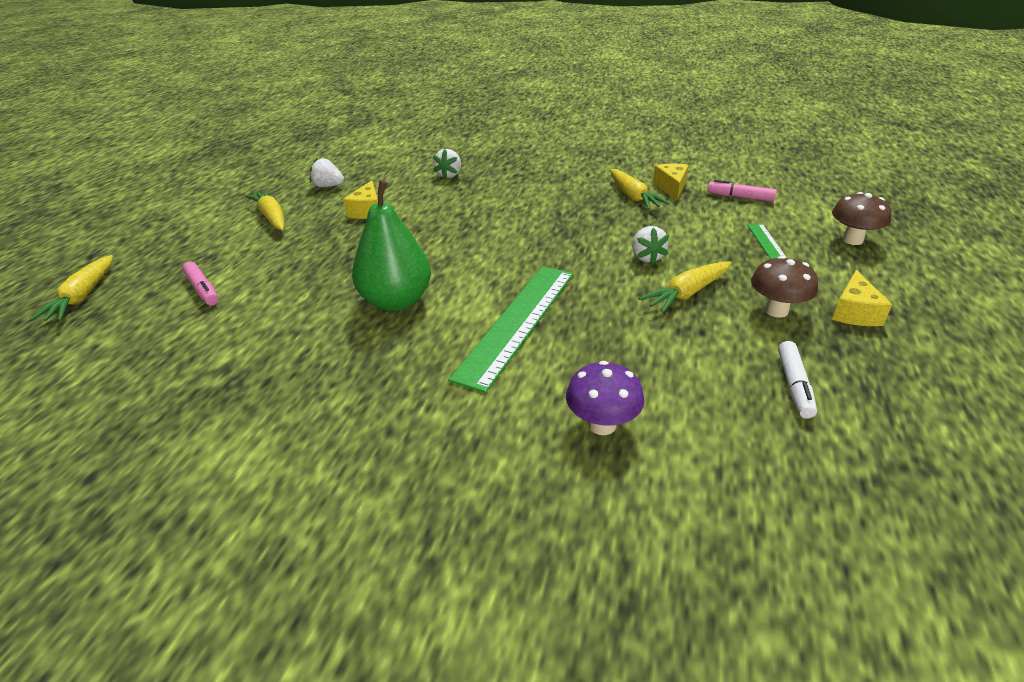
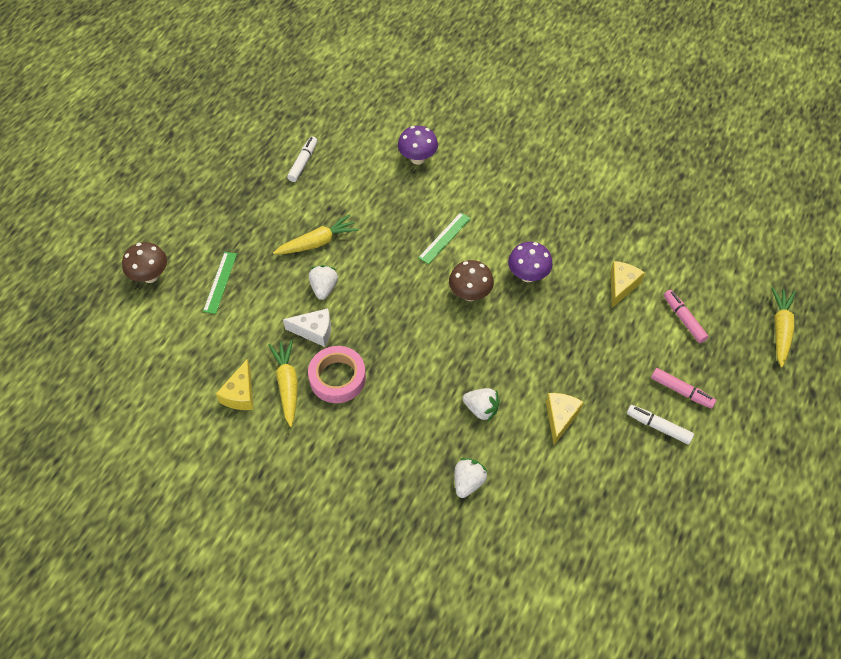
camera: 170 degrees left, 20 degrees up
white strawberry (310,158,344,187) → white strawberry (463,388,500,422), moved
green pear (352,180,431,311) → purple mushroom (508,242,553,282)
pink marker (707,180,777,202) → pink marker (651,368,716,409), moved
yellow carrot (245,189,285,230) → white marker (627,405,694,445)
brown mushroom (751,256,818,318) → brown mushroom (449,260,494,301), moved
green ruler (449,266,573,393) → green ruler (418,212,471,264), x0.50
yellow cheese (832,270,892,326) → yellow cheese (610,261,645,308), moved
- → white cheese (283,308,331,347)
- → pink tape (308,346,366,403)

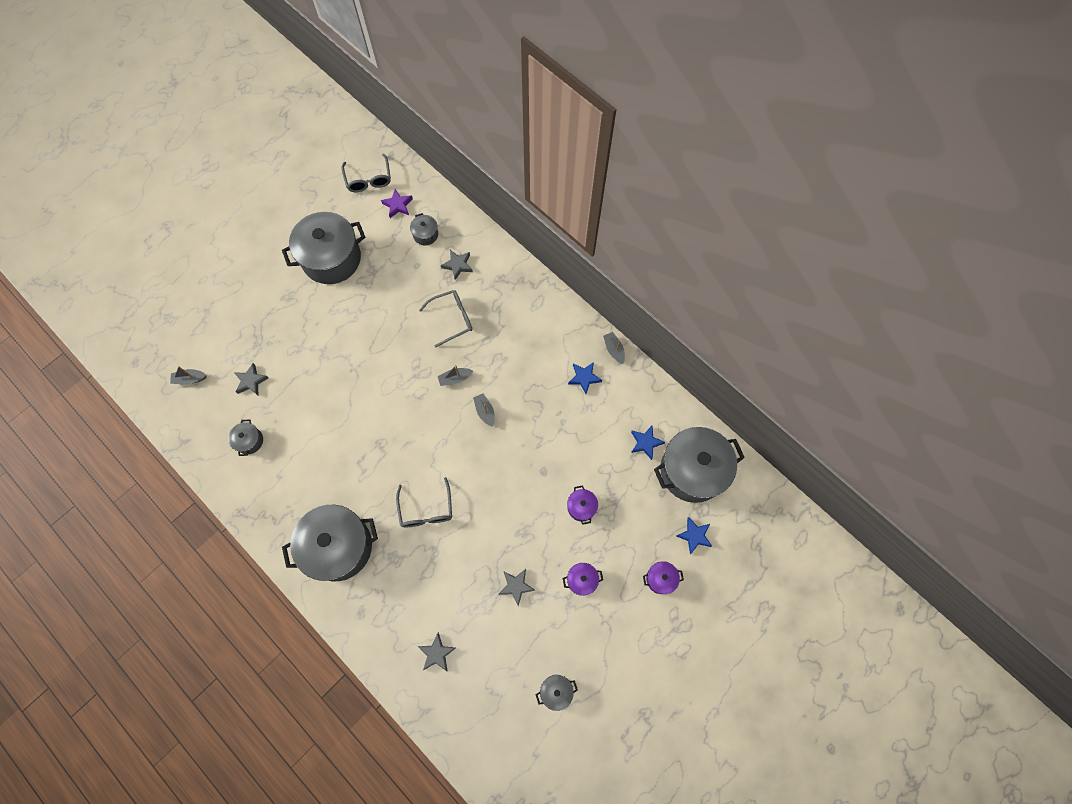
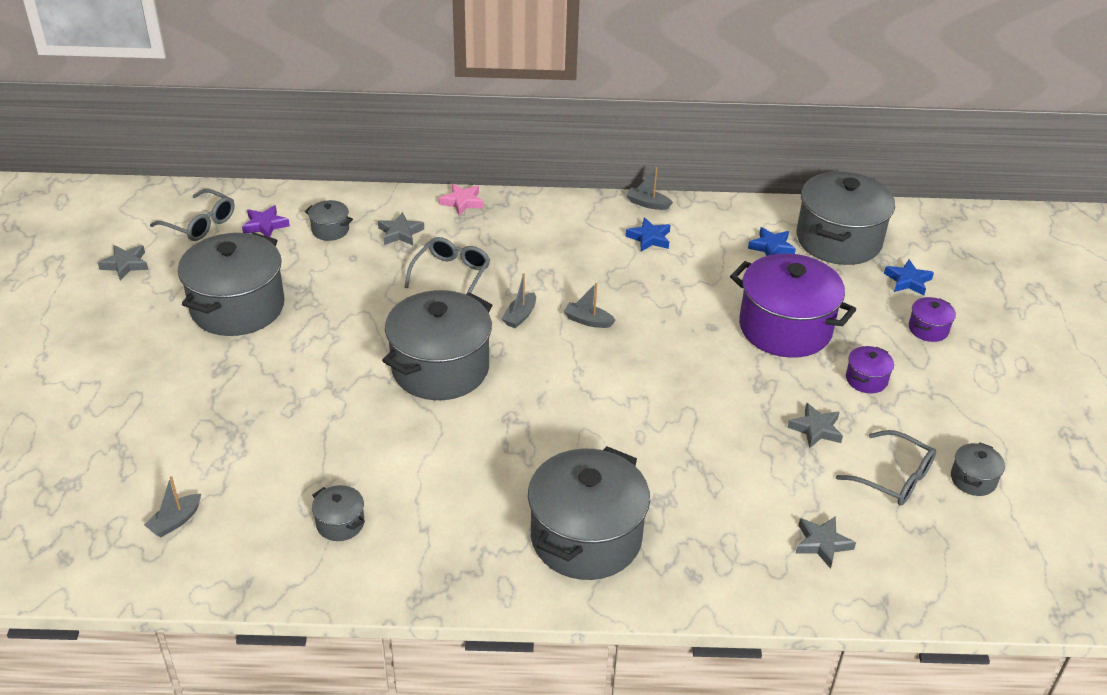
camera: 45 degrees left, 30 degrees down
grey star (234,363,269,395) → grey star (98,245,148,280), moved
grey glasses (396,477,452,527) → grey glasses (836,430,936,506), moved
purple pot (567,485,598,525) → purple pot (730,253,856,358), x2.31
- → pink star (439,184,484,216)
- → grey pot (382,290,492,400)

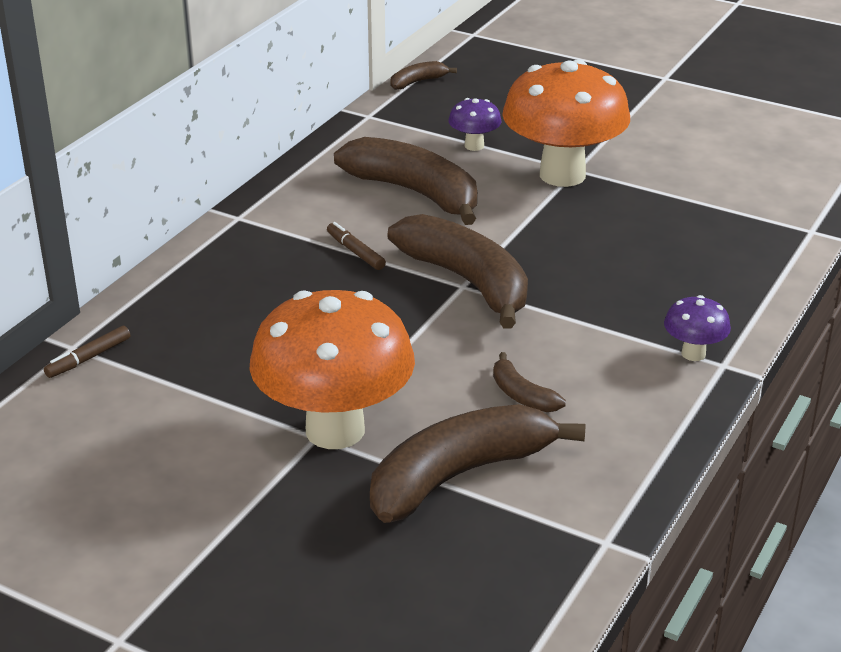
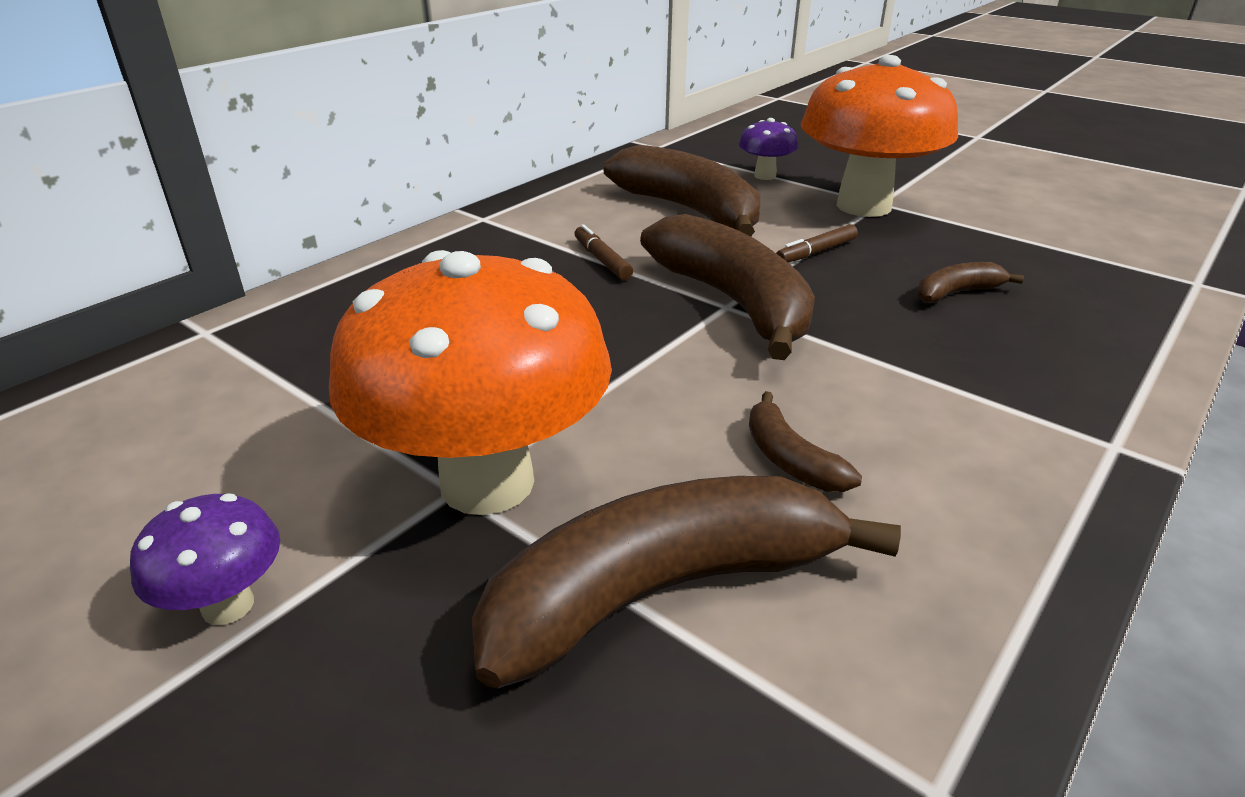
camera: 10 degrees right, 0 degrees up
brown banana (390,61,457,90) → brown banana (917,262,1024,303), moved
purple mushroom (664,295,731,361) → purple mushroom (130,493,280,625), moved
brown marker (44,326,130,378) → brown marker (776,224,858,262), moved

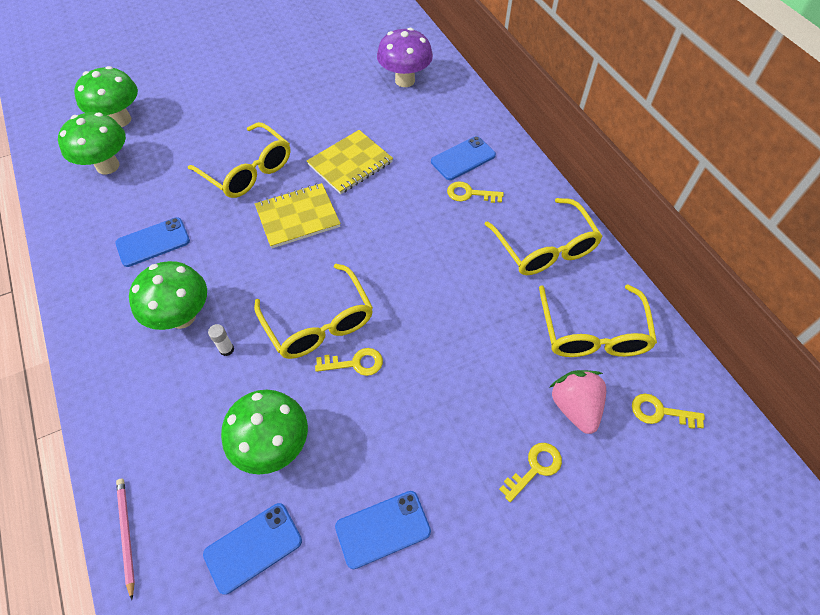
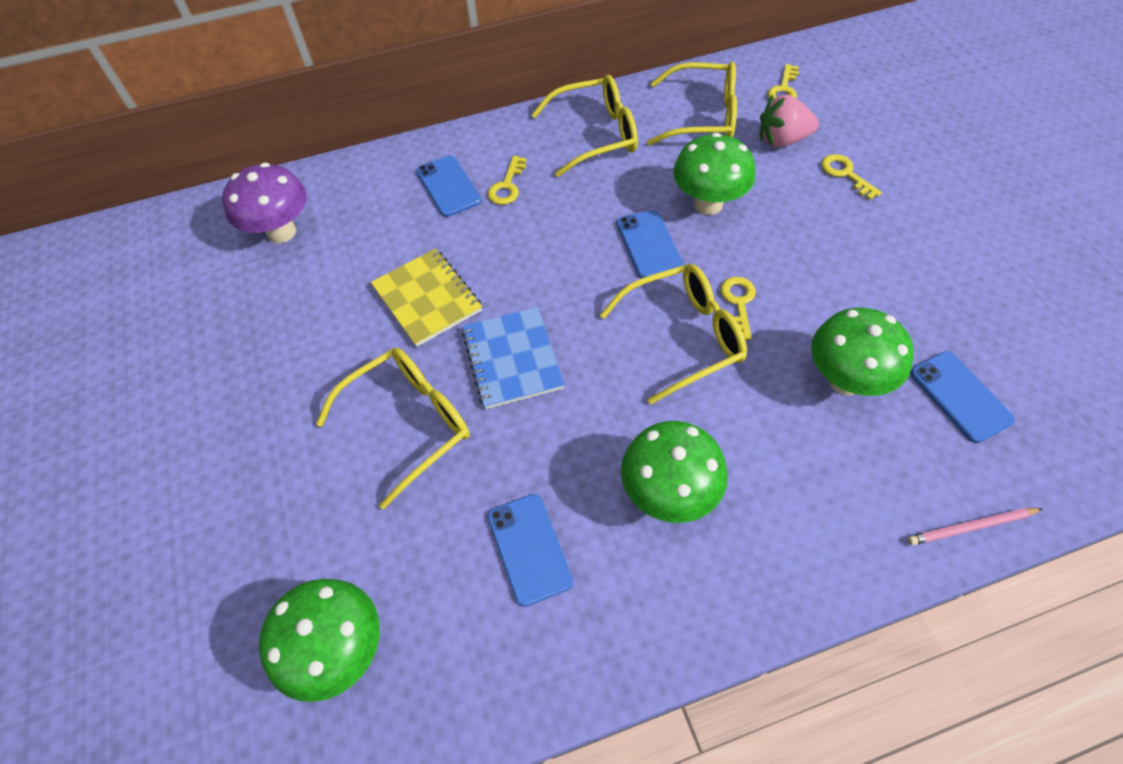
camera: 80 degrees left, 0 degrees up
green mushroom (74,66,138,127) → green mushroom (673,132,756,215), moved
yellow notebook (255,183,341,248) → blue notebook (462,307,564,409)
white glue stick (208,324,234,356) → -
blue phone (335,491,431,569) → blue phone (617,210,683,278), moved

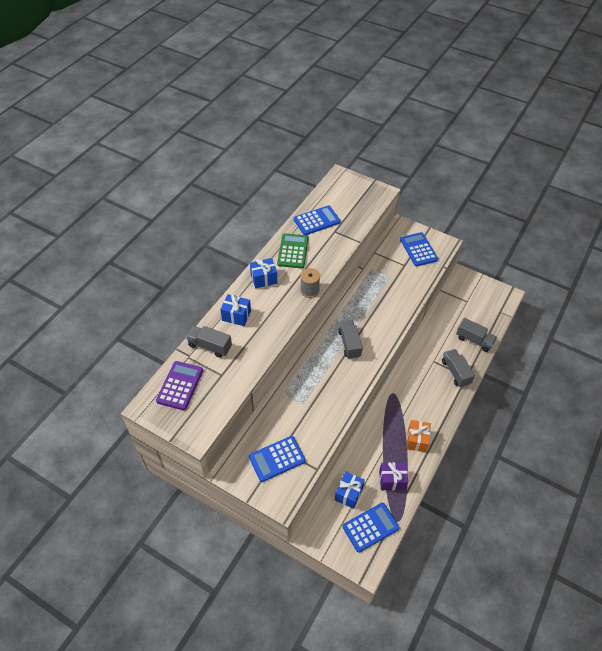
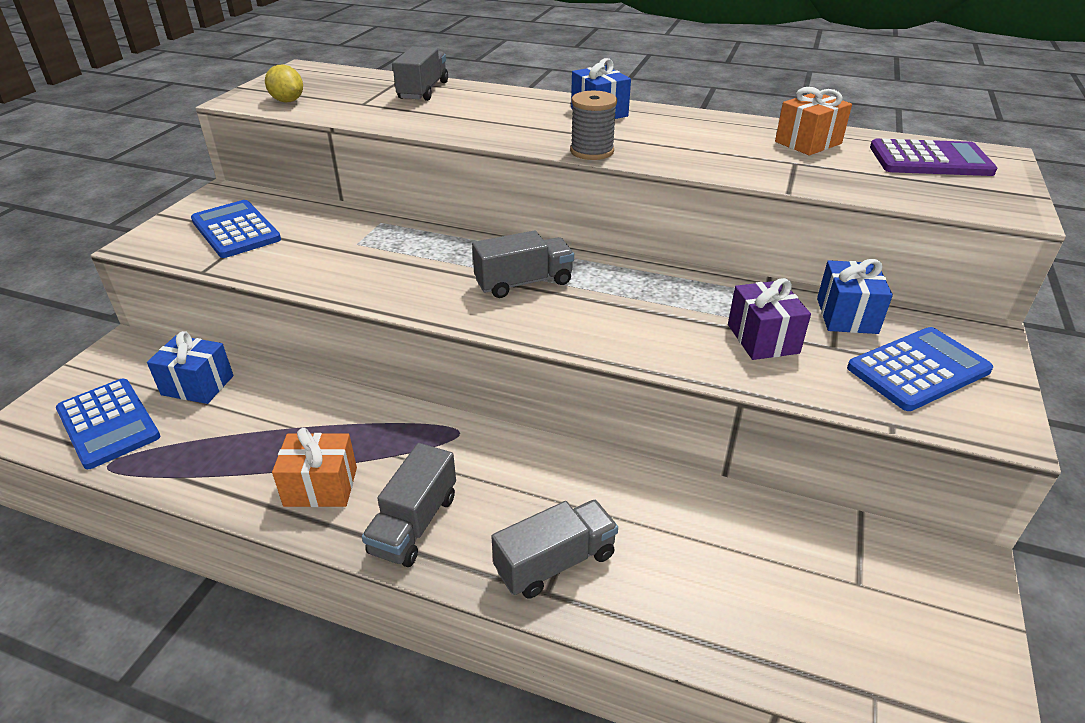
camera: 80 degrees right, 15 degrees down
blue calculator (294,205,341,235) → orange gift (775,87,852,156)
green calculator (277,233,309,268) → -
blue gift (220,294,251,326) → blue gift (817,259,893,334), moved
grey truck (456,318,497,352) → grey truck (362,443,456,567), moved
purple calculator (156,361,203,410) → purple calculator (870,139,997,176), moved
purple gift (379,462,408,490) → purple gift (728,278,811,360), moved
- → yellow lemon (265,65,303,102)

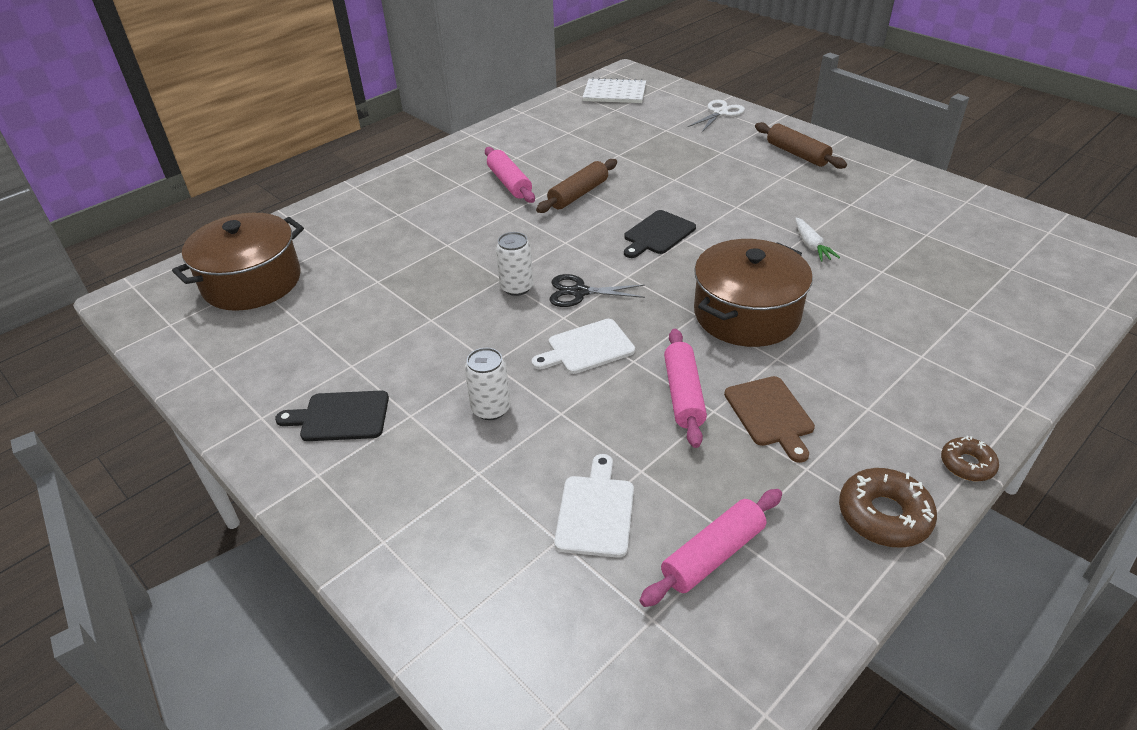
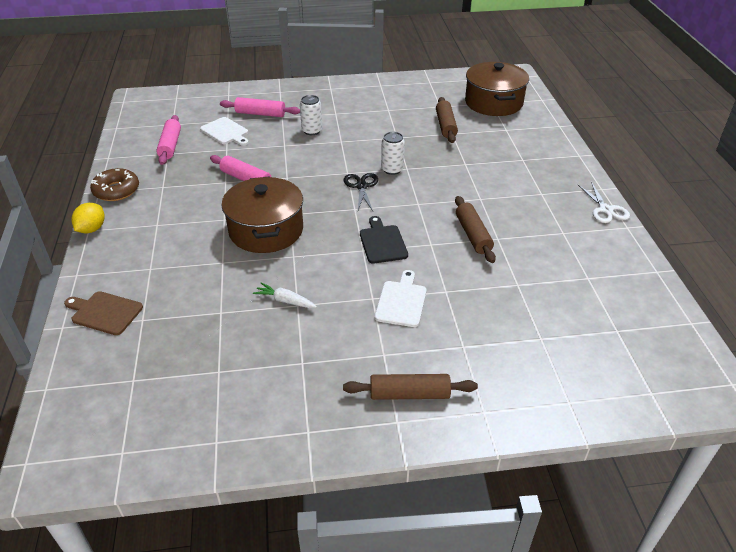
camera: 125 degrees right, 0 degrees up
white notebook (582,78,646,103) → -
white scissors (688,100,745,132) → white scissors (578,182,630,223), moved
pink rolling pin (485,147,535,203) → pink rolling pin (220,97,300,117), moved
black scissors (549,274,645,307) → black scissors (344,173,378,211), 45 degrees counterclockwise
white cutting board (531,319,635,374) → white cutting board (375,270,427,327), moved
brown cutting board (724,376,815,463) → brown cutting board (64,291,143,335), moved
black cutting board (275,391,389,441) → -
brown donut (941,436,999,481) → yellow lemon (71,203,105,233)
- → brown rolling pin (436,97,458,143)

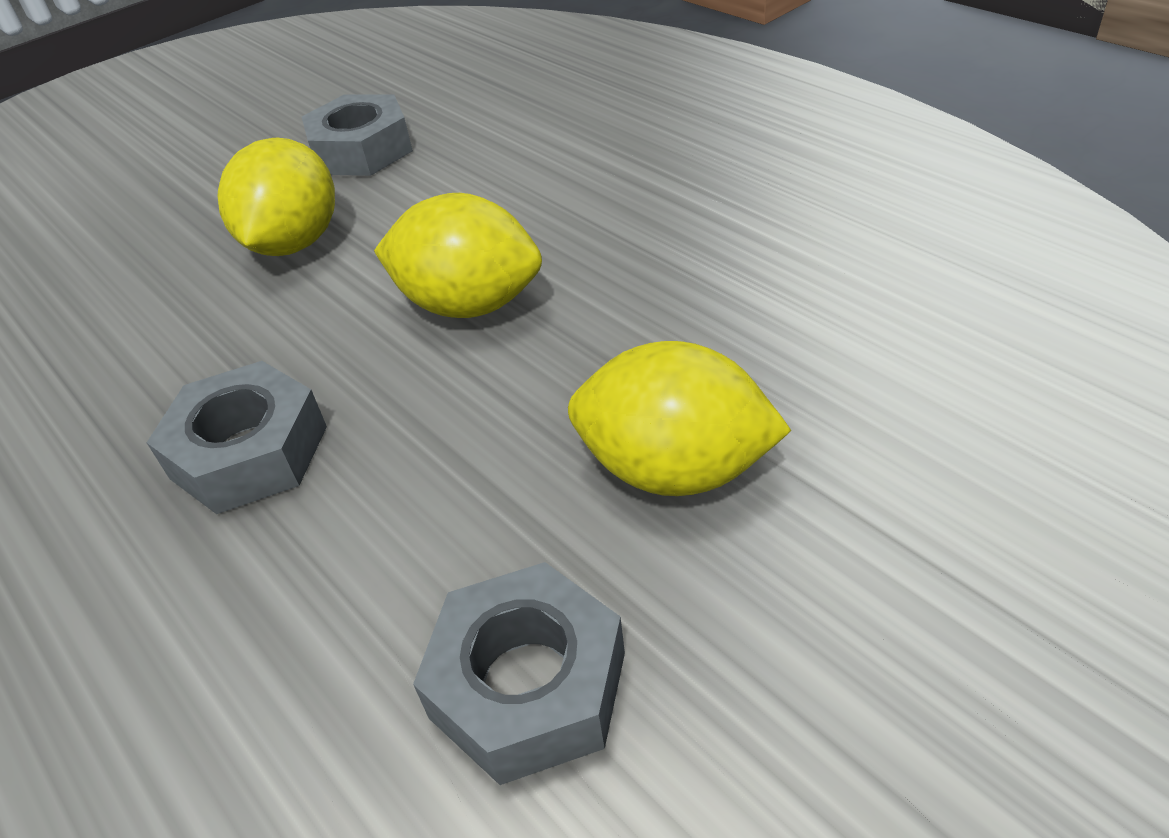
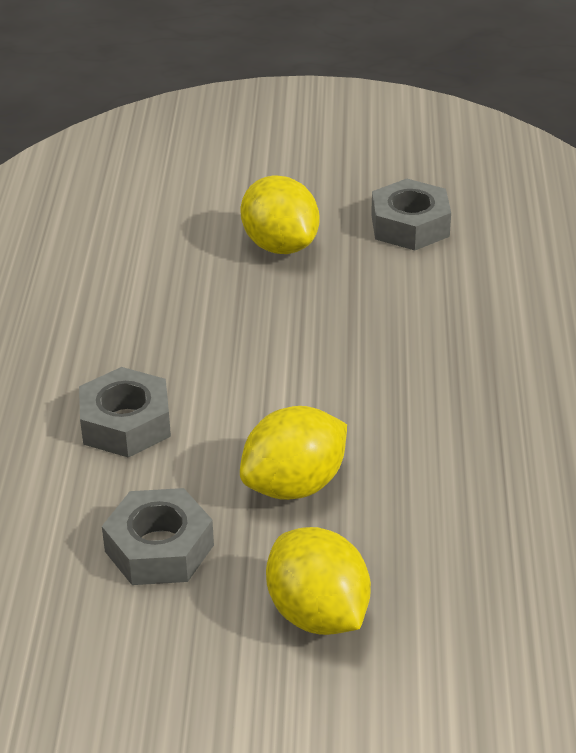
camera: 140 degrees left, 5 degrees down
yellow lemon (374,193,542,318) → yellow lemon (266,527,371,635), moved
grey nut (147,361,327,514) → grey nut (79,367,171,458), moved

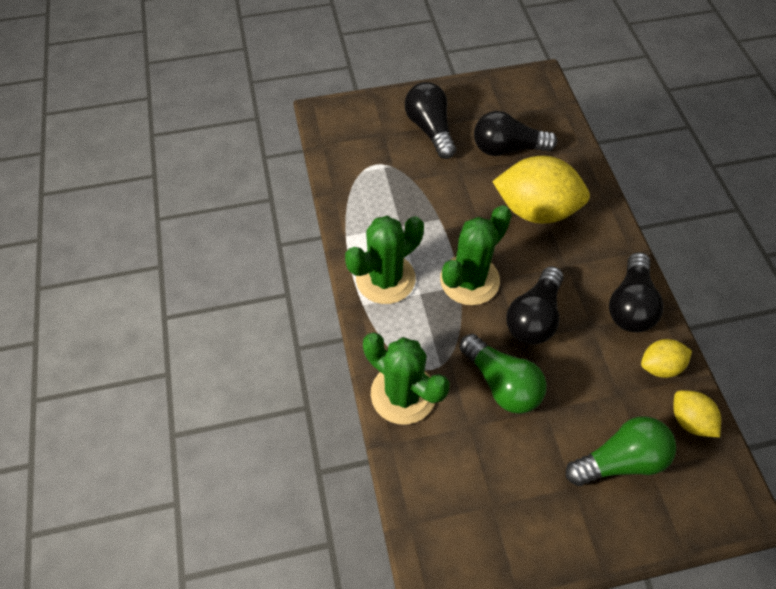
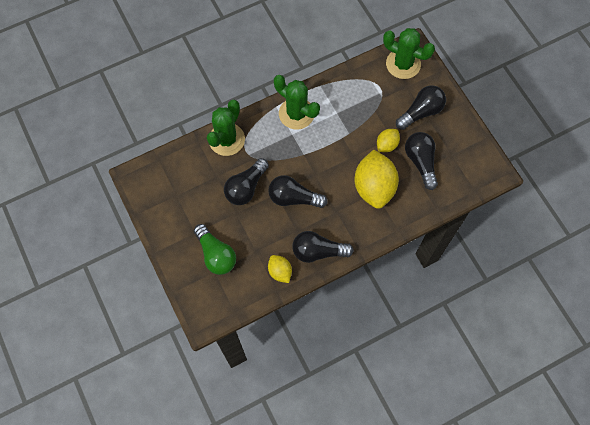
camera: 75 degrees right, 10 degrees up
green cactus (440,205,512,305) → green cactus (383,28,435,79), moved
green light bulb (459,334,547,414) → black light bulb (224,158,269,205)
yellow lemon (673,390,721,437) → yellow lemon (377,129,400,152), moved

